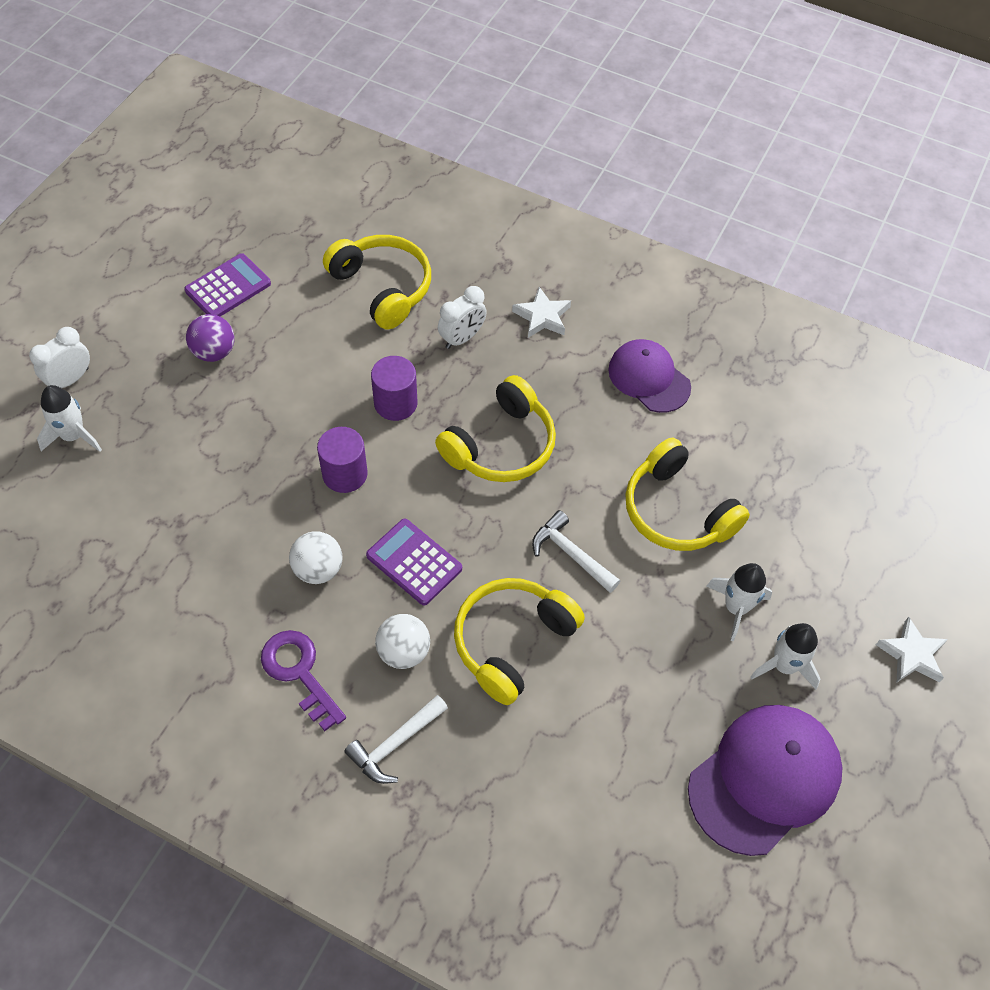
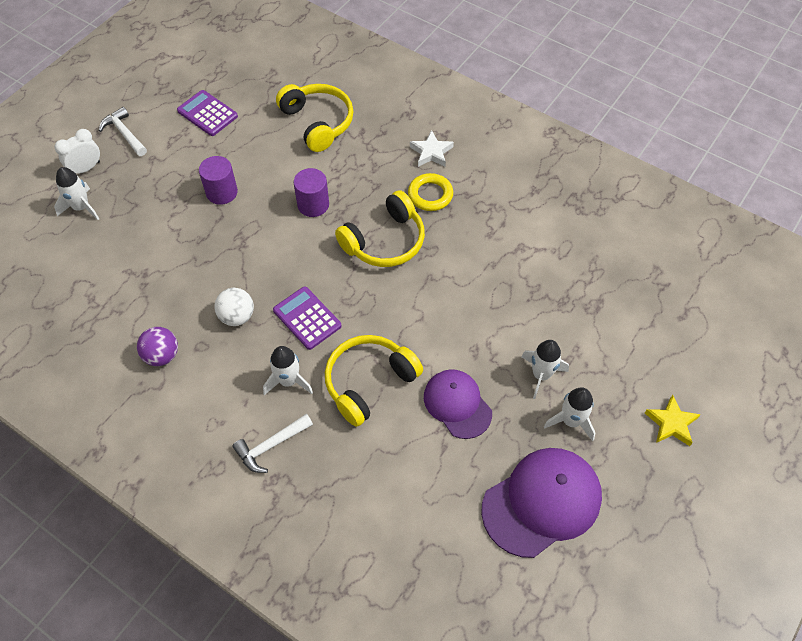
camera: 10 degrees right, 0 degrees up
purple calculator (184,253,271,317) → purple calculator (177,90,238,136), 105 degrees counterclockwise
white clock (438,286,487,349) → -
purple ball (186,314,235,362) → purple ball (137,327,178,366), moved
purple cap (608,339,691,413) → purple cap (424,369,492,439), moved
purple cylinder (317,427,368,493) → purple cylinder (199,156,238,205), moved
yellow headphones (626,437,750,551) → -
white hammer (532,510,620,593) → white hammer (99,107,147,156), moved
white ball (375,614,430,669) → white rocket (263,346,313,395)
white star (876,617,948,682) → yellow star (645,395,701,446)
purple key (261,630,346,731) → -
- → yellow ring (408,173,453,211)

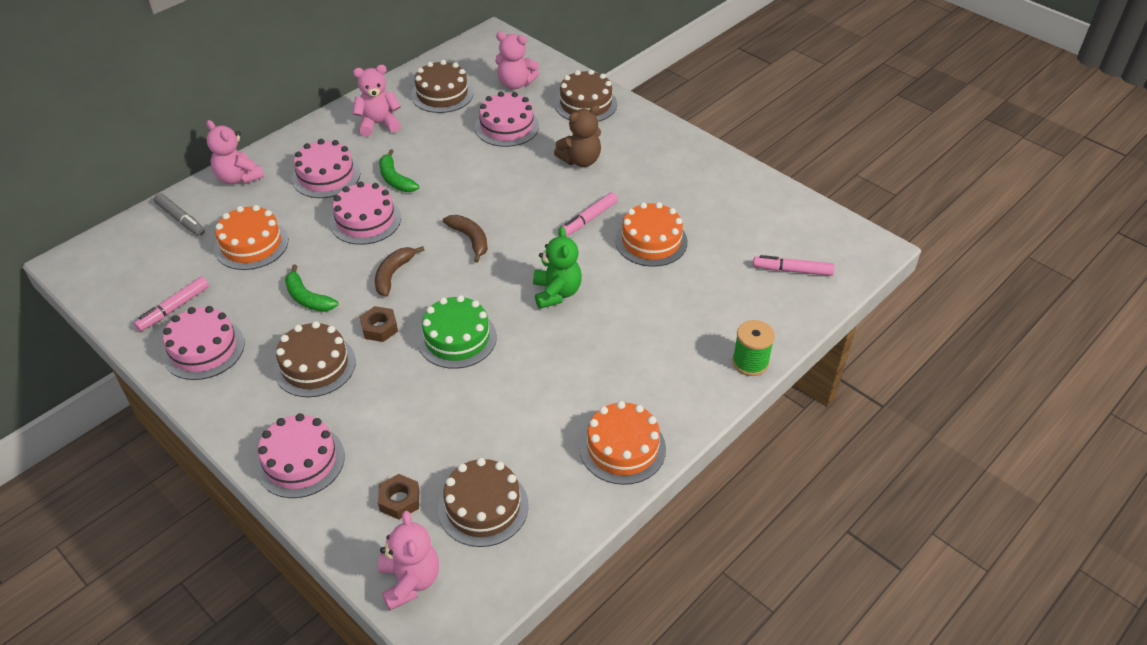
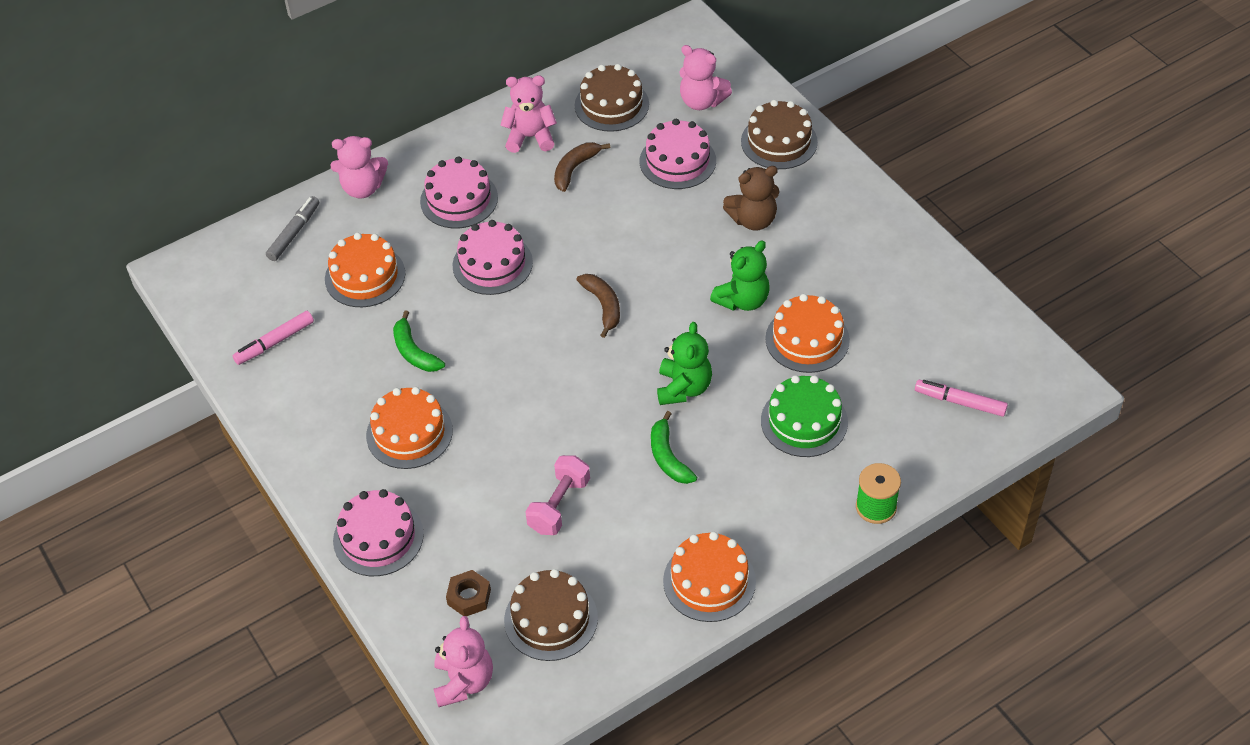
camera: 15 degrees right, 5 degrees up
pink teddy bear (206,120,264,184) → pink teddy bear (331,136,388,199), 60 degrees counterclockwise
green banana (379,149,419,192) → green banana (651,411,697,484), moved
pink marker (563,192,618,237) → green teddy bear (710,240,770,311)
grey marker (154,193,205,236) → grey marker (266,196,319,261), 120 degrees counterclockwise
brown banana (375,246,424,297) → brown banana (554,142,610,192), moved
green cake (417,295,497,369) → green cake (761,375,848,457), moved
pink cake (162,306,245,380) → -
brown nut (360,306,398,342) → -
brown cake (274,321,356,397) → orange cake (366,387,453,469)
- → pink dumbbell (525,455,590,535)

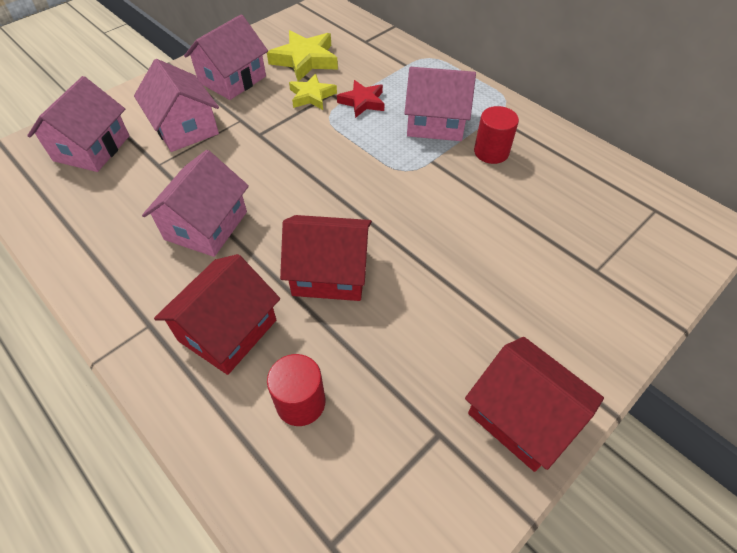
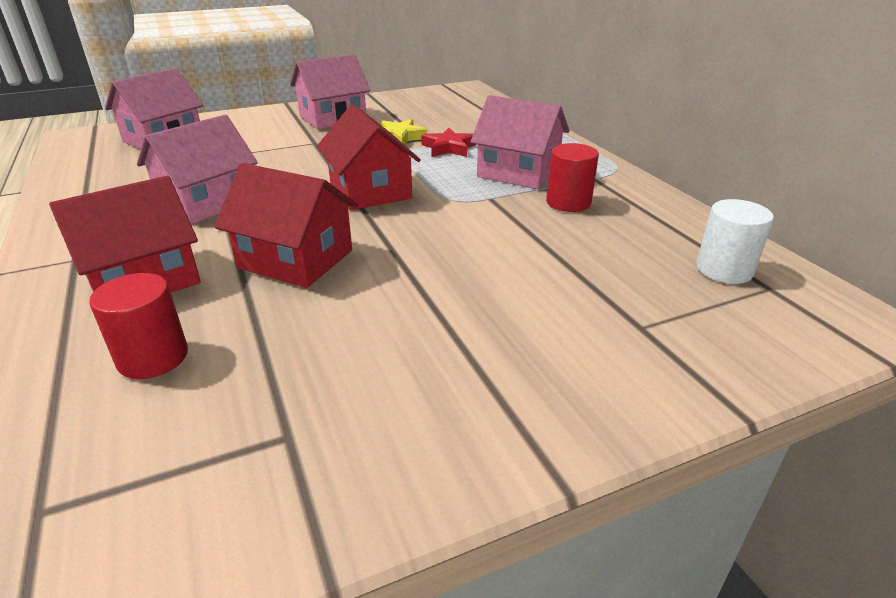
camera: 20 degrees right, 20 degrees down
yellow star (267,30,338,82) → -
pink house (134,59,219,152) → -
red house (465,337,604,472) → red house (317,104,421,210), moved
- → white cylinder (696,199,774,284)

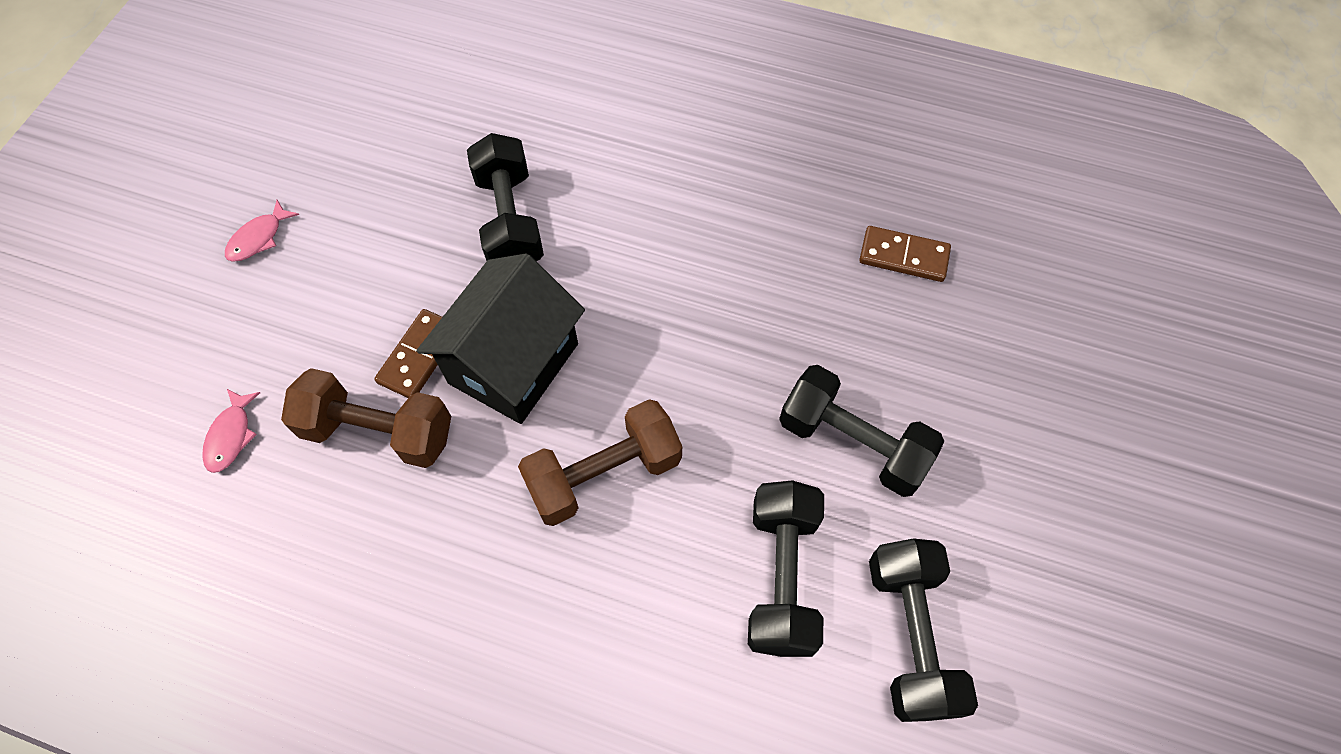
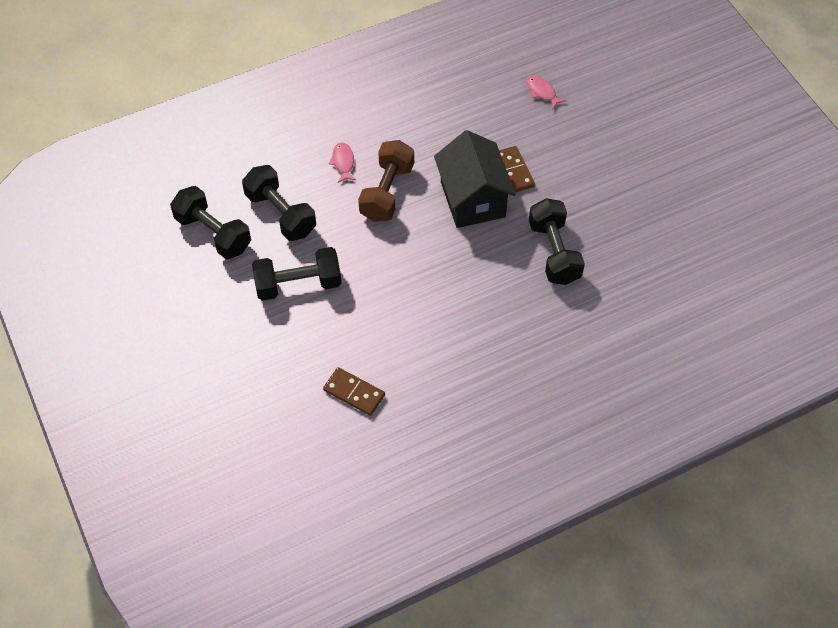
camera: 135 degrees right, 5 degrees down
black dumbbell (467,133,544,261) → black dumbbell (529,198,585,285), 45 degrees clockwise
pink fish (225,200,299,262) → pink fish (329,143,356,183), moved
brown domino (859,226,951,282) → brown domino (323,367,385,416), 60 degrees clockwise
brown dumbbell (281,368,451,468) → -

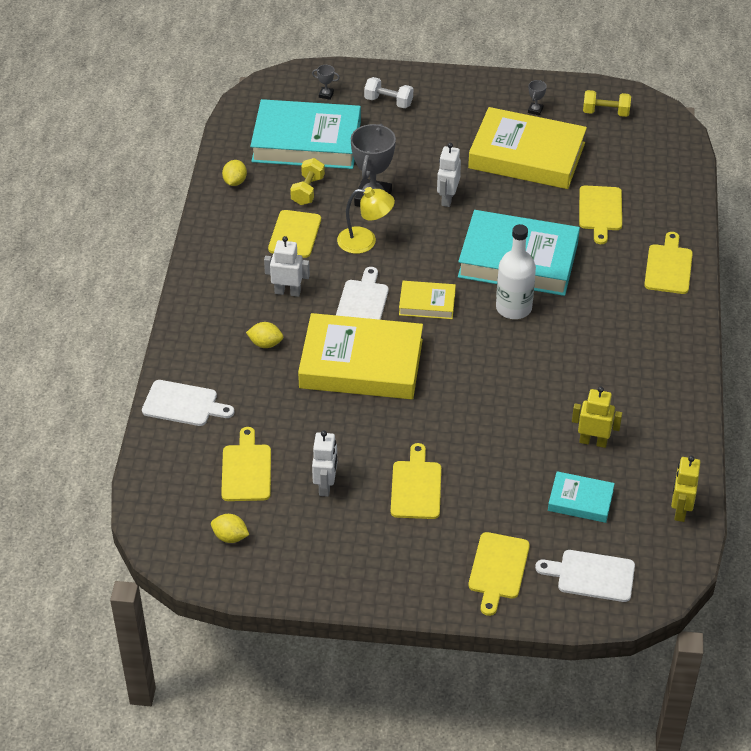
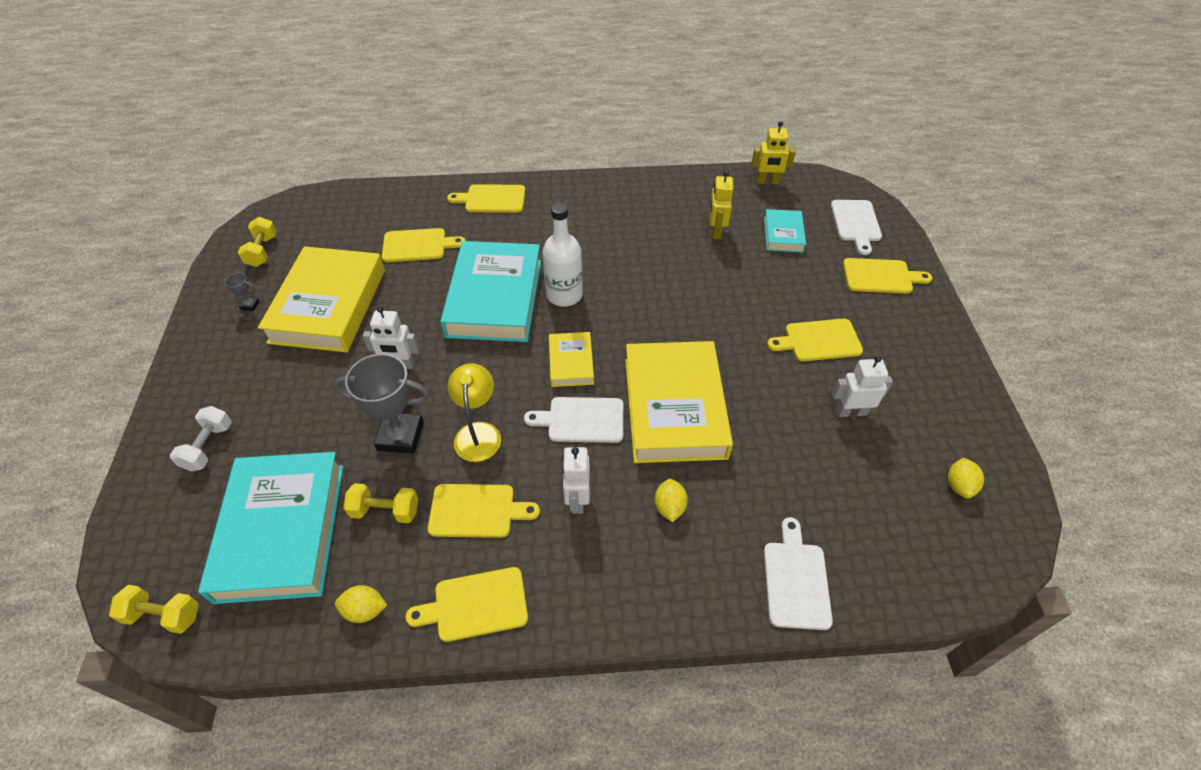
camera: 100 degrees left, 5 degrees up
grey trophy (312,65,340,100) → -
yellow cutting board (221,427,271,501) → yellow cutting board (405,567,528,642), moved
- → yellow dumbbell (109,585,199,634)

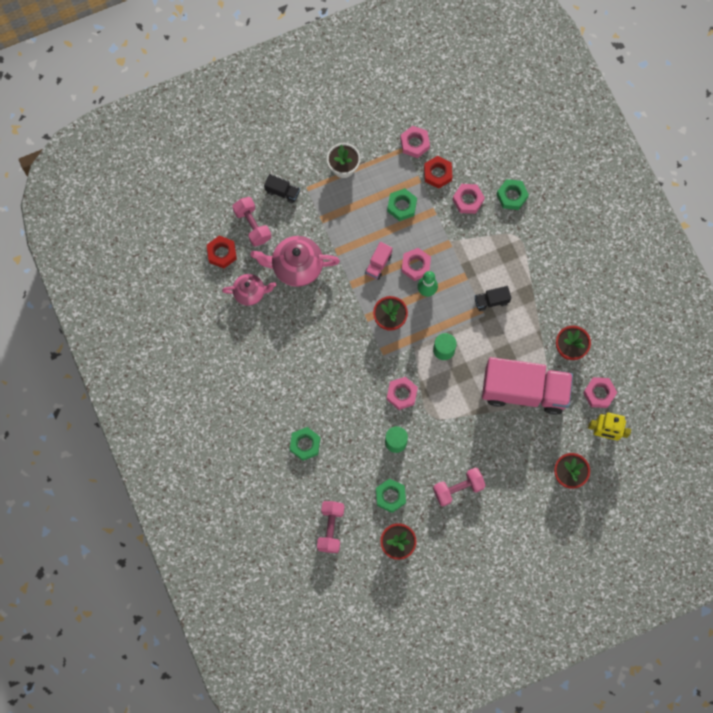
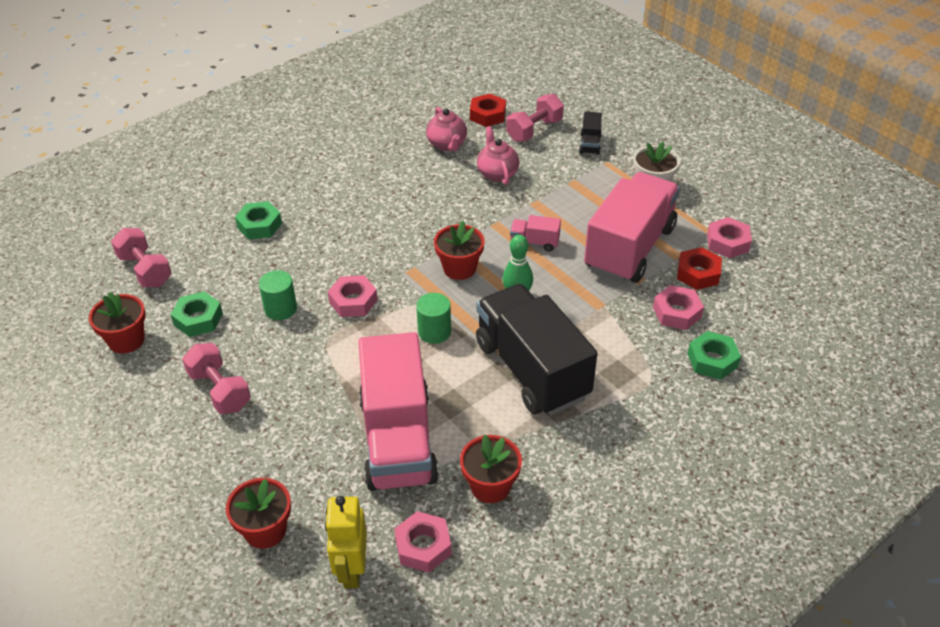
camera: 75 degrees right, 30 degrees down
green nut (387,188,417,221) → pink truck (584,172,680,283)
pink teapot (251,236,340,287) → pink teapot (477,126,519,185), x0.62
pink nut (401,248,431,281) → -
black truck (475,286,511,311) → black truck (476,284,597,415), x2.48
pink dumbbell (317,501,344,553) → pink dumbbell (111,228,172,287), 60 degrees clockwise

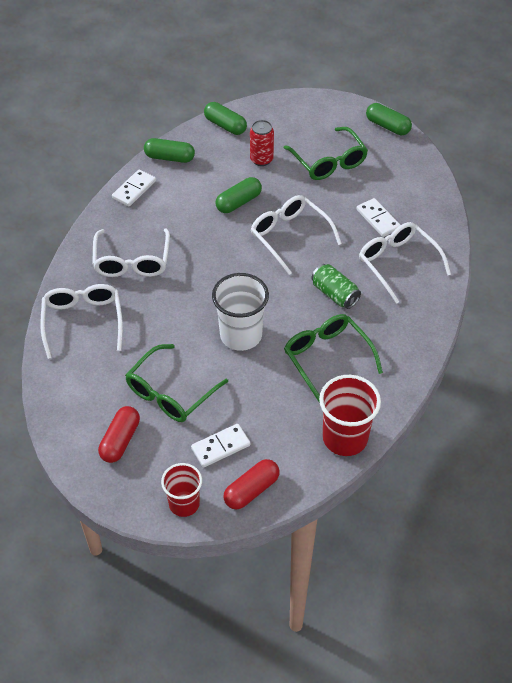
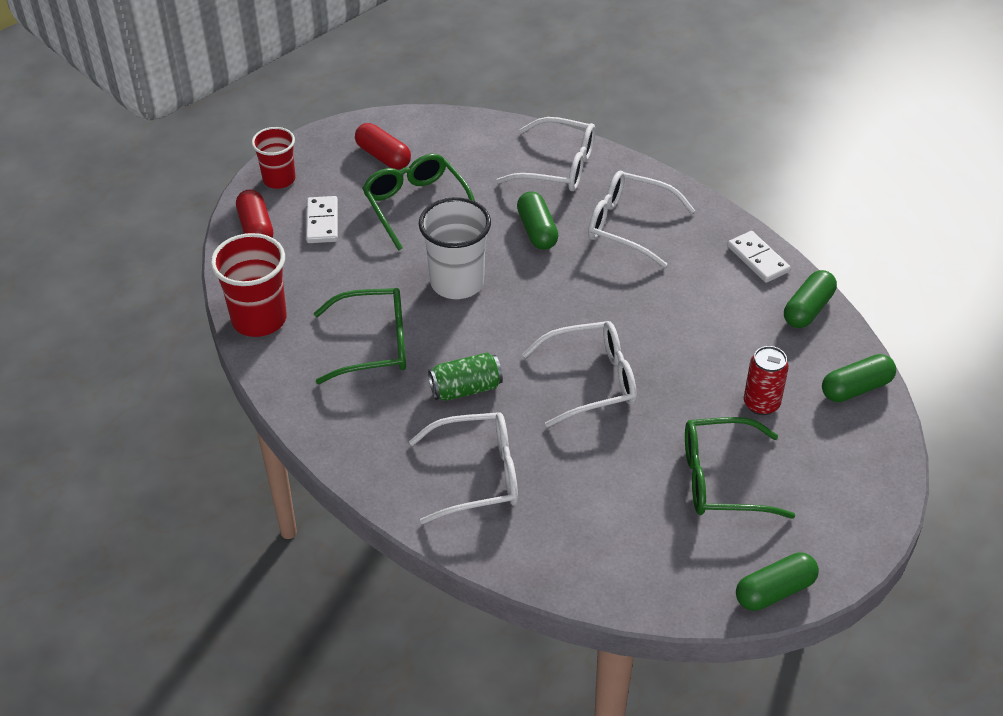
camera: 115 degrees right, 5 degrees down
green capsule (215,177,262,213) → green capsule (517,191,559,250), moved
white domino (356,198,401,237) → -

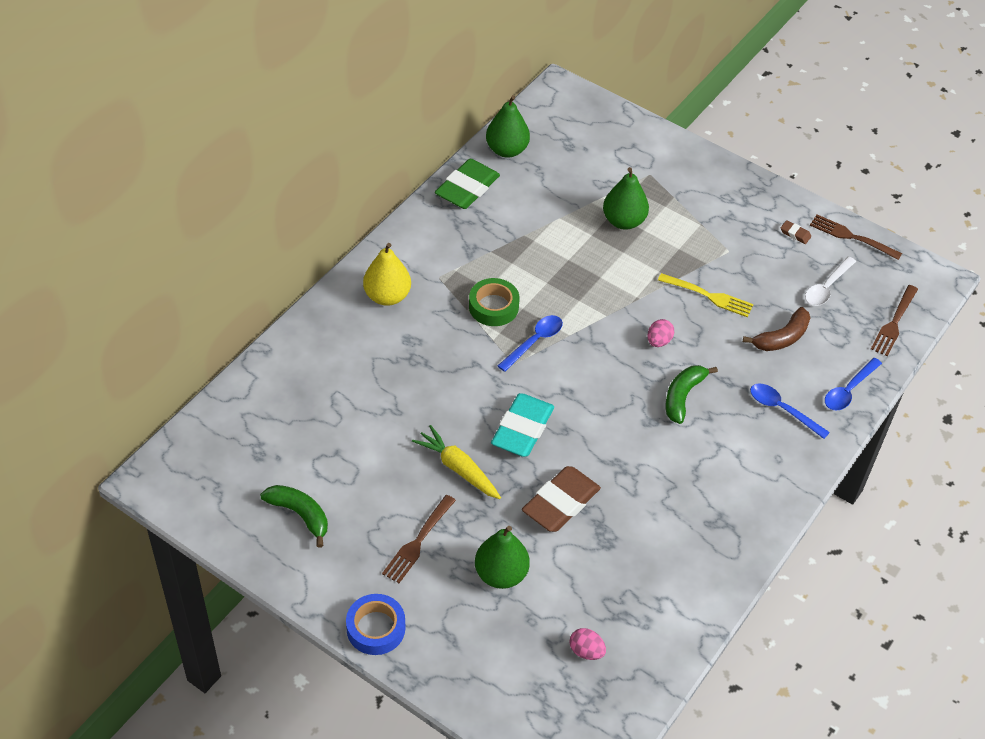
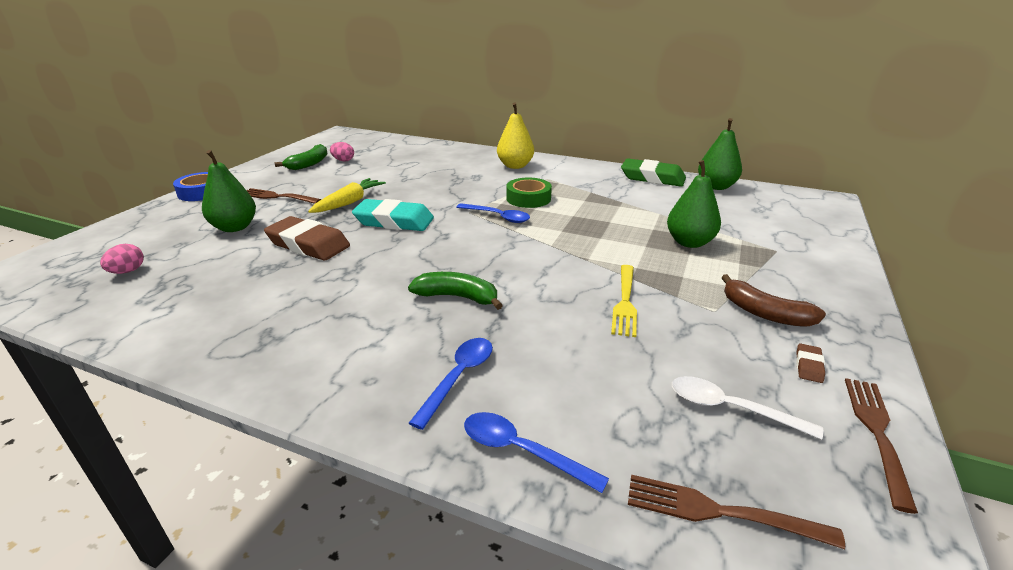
camera: 80 degrees right, 20 degrees down
brown banana (743,307,810,351) → brown banana (721,274,826,327), moved
pink egg (647,319,674,347) → pink egg (330,142,354,162), moved

